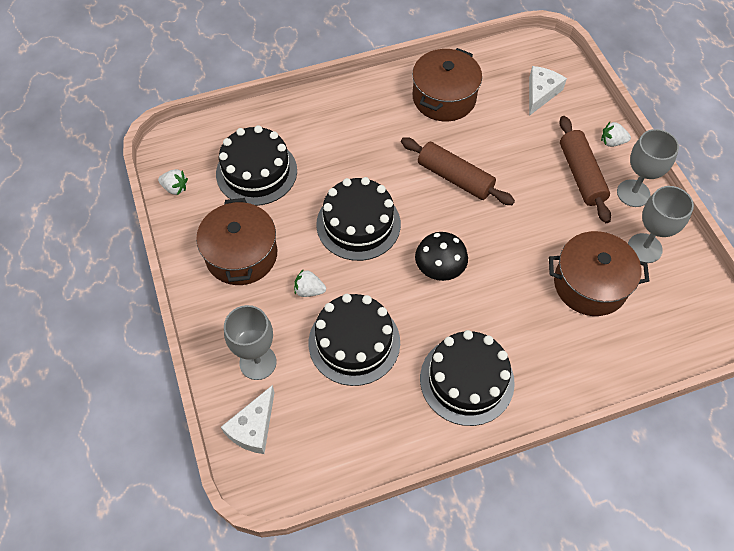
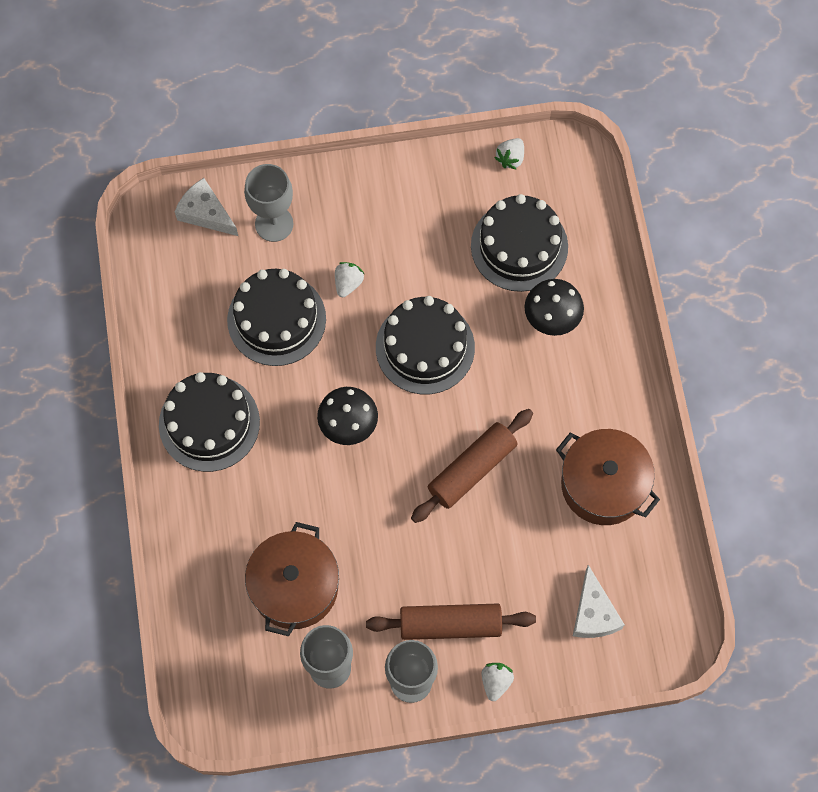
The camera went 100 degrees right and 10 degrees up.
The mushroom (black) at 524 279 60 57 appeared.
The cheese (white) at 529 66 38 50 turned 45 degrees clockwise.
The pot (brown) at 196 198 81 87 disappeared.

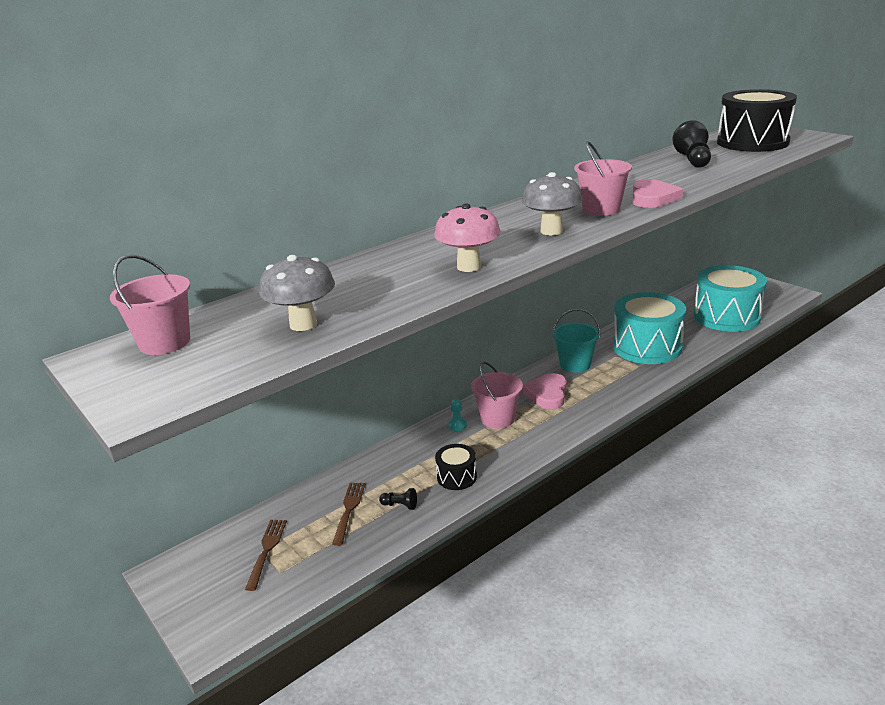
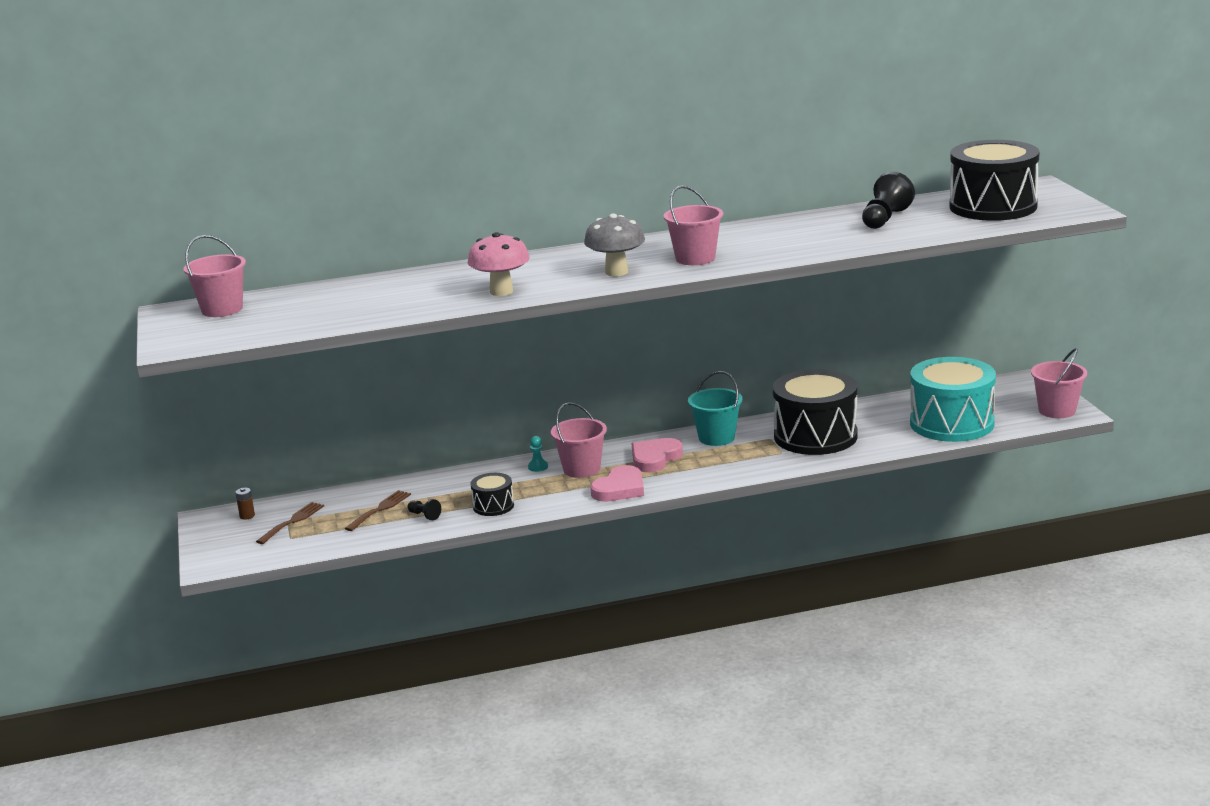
The camera went 25 degrees right and 5 degrees down.
The battery (brown) at 235 488 20 31 appeared.
The heart (pink) moved from 633 179 50 29 to 590 465 54 37.
The drum (turquoise) at 613 292 73 72 became the drum (black) at 773 369 85 86.
The bucket (pink) at 1031 348 56 70 appeared.
The mushroom (grey) at 259 255 76 76 disappeared.

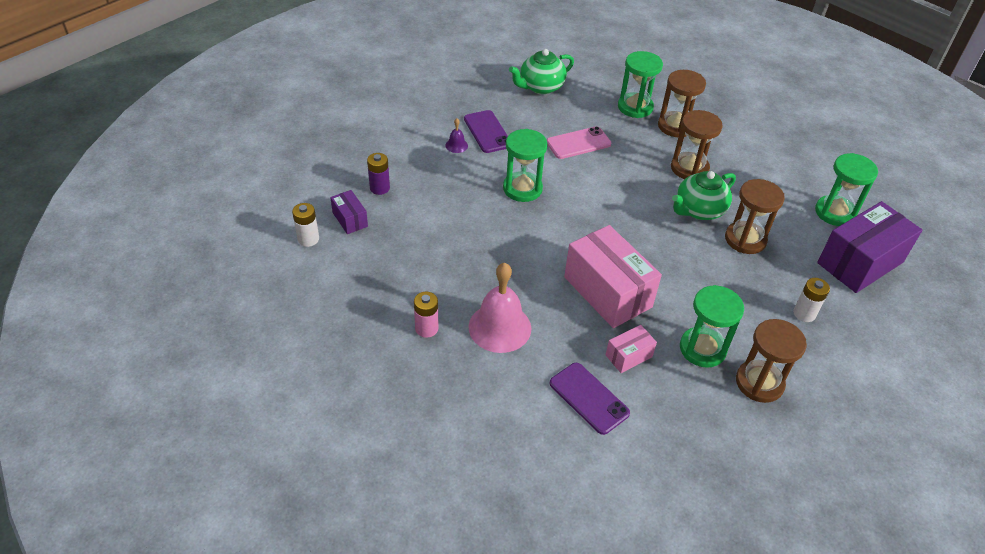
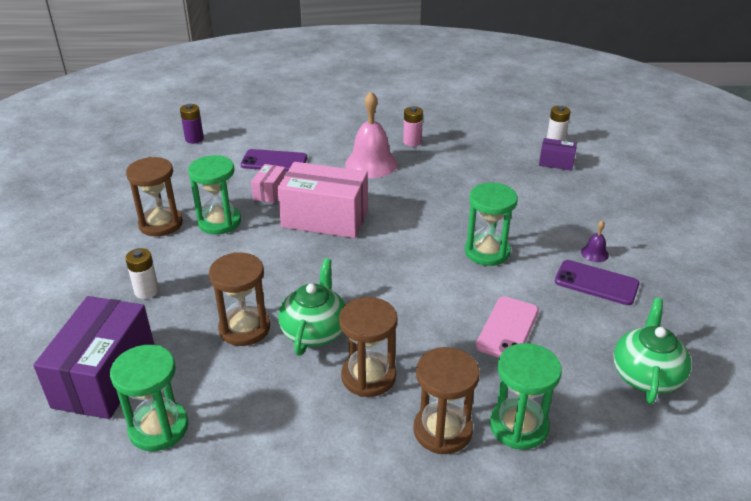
The camera went 140 degrees right and 10 degrees down.
The battery (purple) moved from 367 153 23 42 to 180 104 24 40.

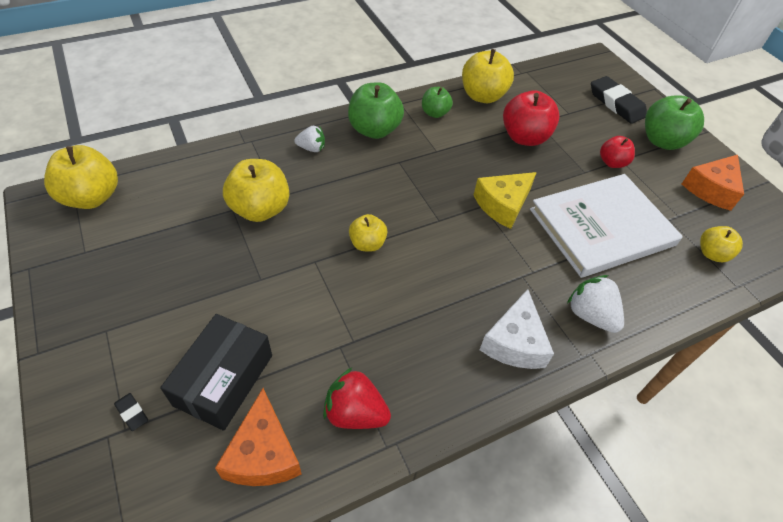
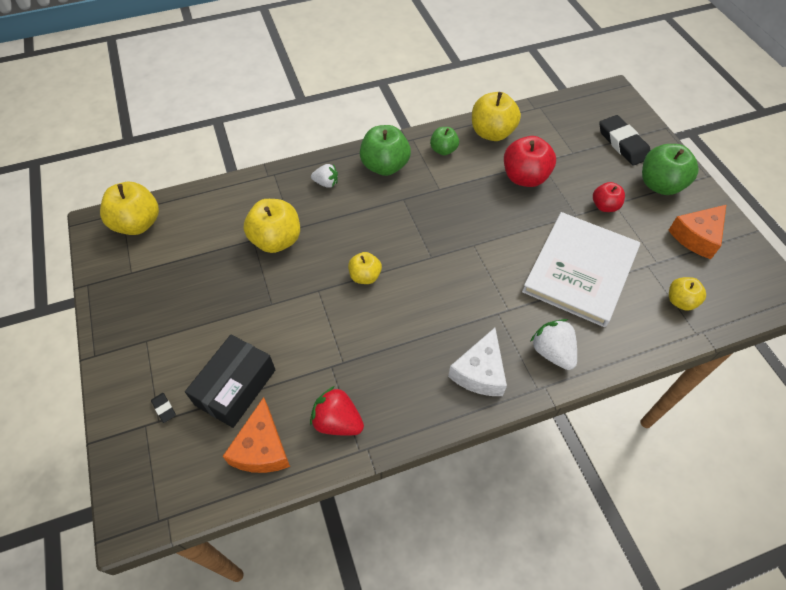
The camera went 10 degrees right and 5 degrees up.
The book (white) at 530 174 153 104 turned 45 degrees counterclockwise.
The cheese (yellow) at 474 172 63 57 disappeared.

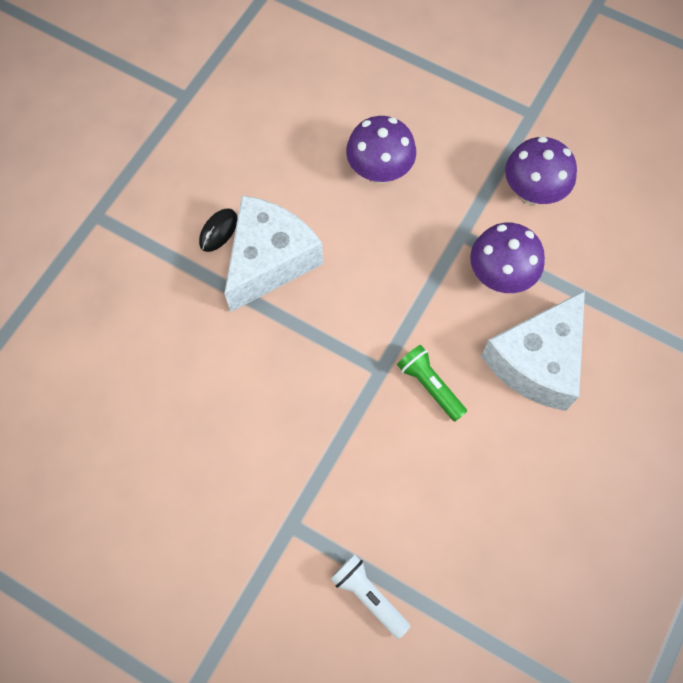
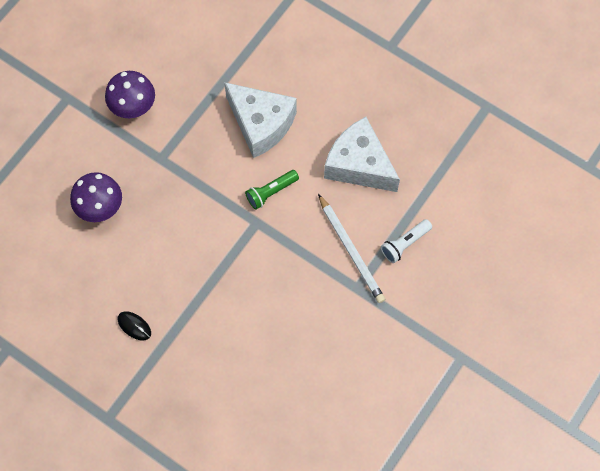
The camera went 85 degrees left and 0 degrees up.
The pencil (white) at 318 194 67 109 appeared.
The cheese (white) moved from 224 195 99 117 to 324 117 76 75.
The mushroom (purple) at 470 223 75 70 disappeared.

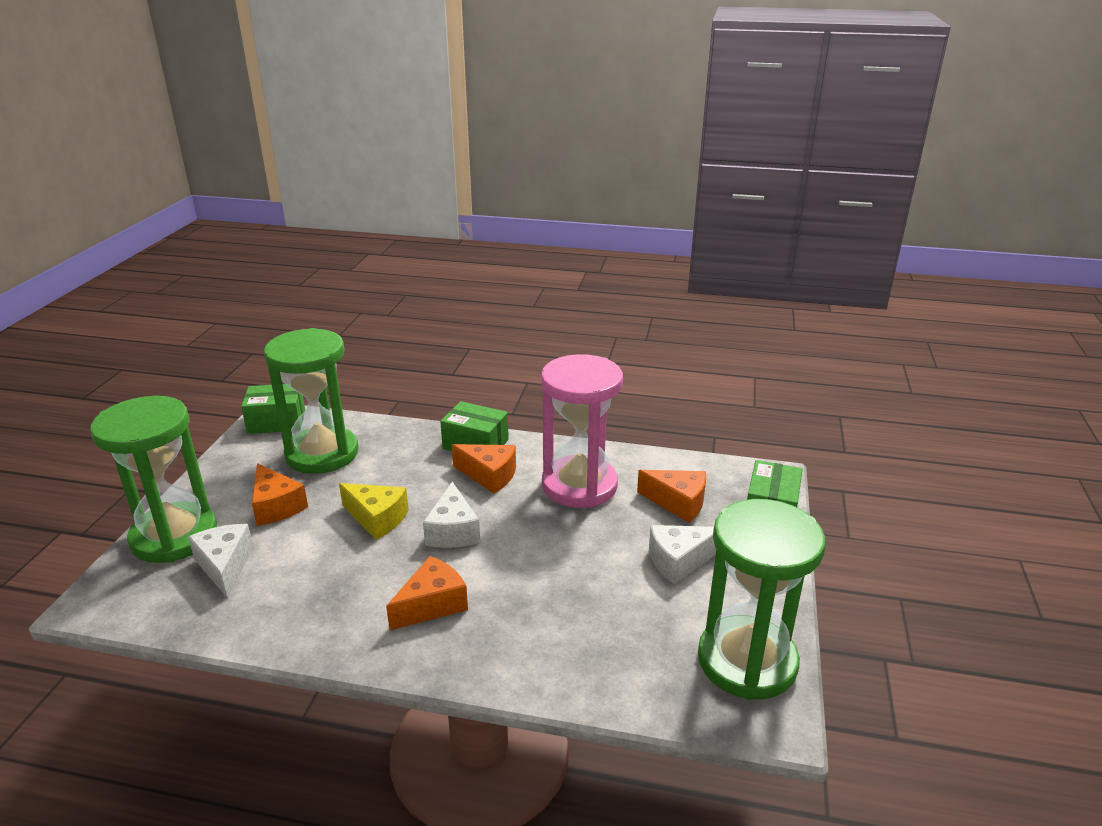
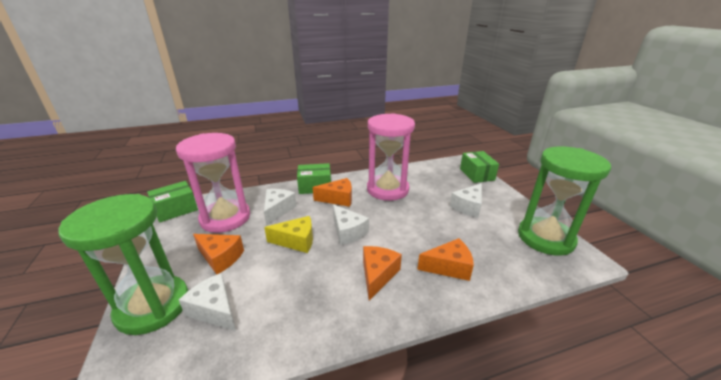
The camera went 30 degrees left and 0 degrees up.
The hourglass (green) at 264 328 95 146 became the hourglass (pink) at 176 133 74 100.
The cheese (white) at 264 189 33 37 appeared.
The cheese (orange) moved from 637 470 69 53 to 417 238 57 43.

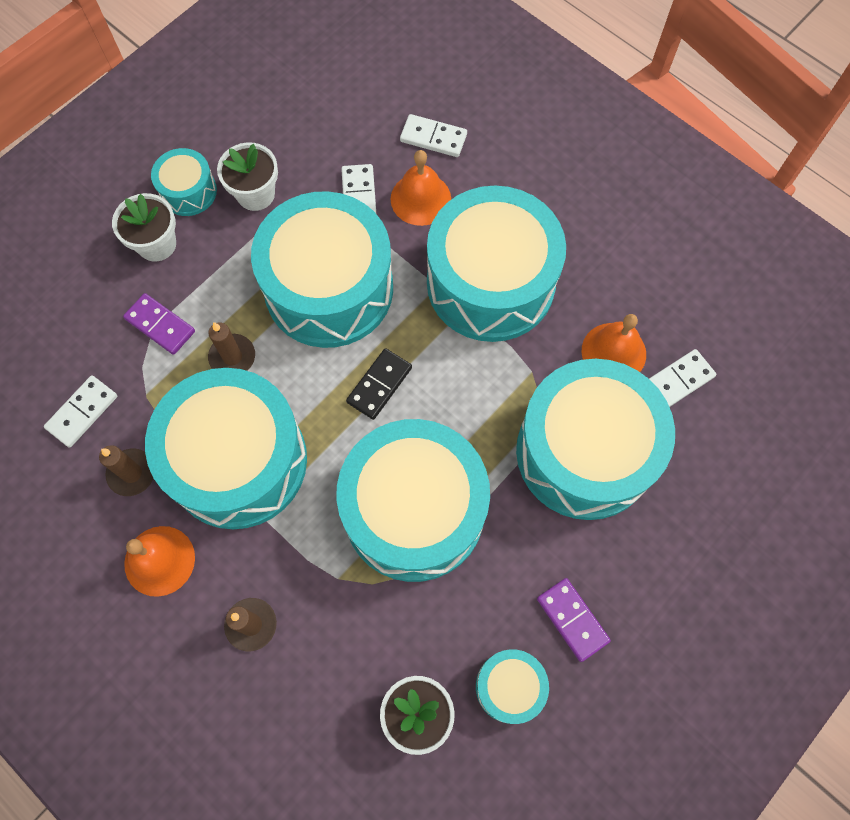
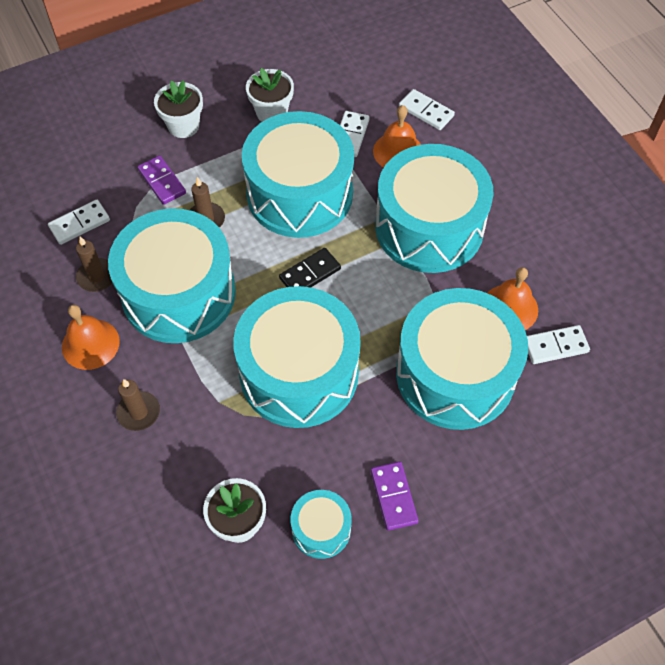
The camera went 20 degrees right and 10 degrees down.
The drum (turquoise) at 151 148 66 68 disappeared.

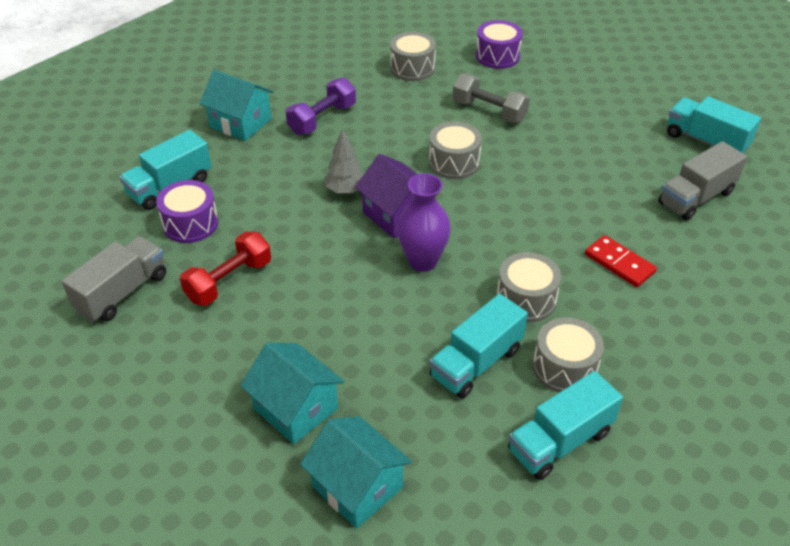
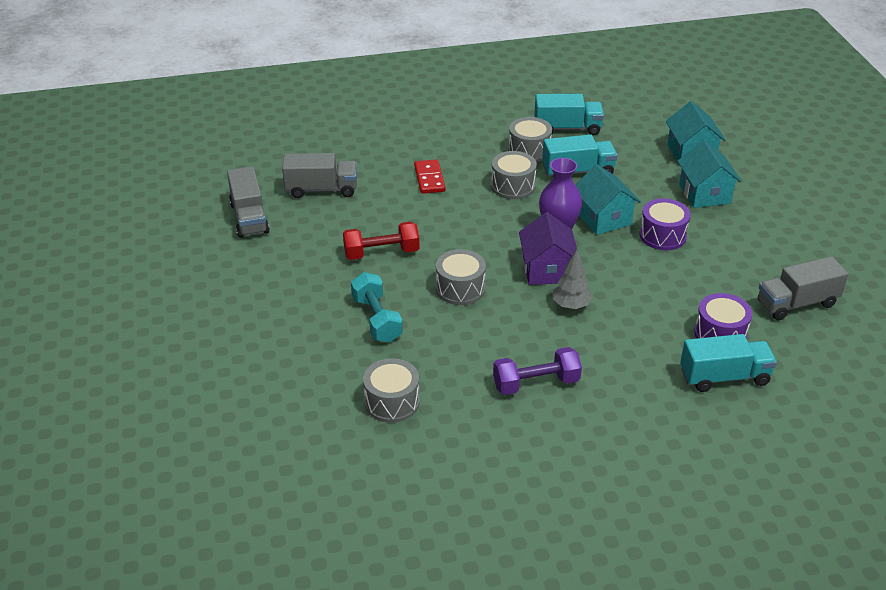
The camera went 145 degrees left and 5 degrees down.
The truck (turquoise) at 667 96 94 58 became the truck (grey) at 227 166 43 72.
The dumbbell (red) moved from 180 231 91 75 to 343 222 76 38.
The dumbbell (grey) at 453 73 77 50 became the dumbbell (turquoise) at 351 272 52 71.
The house (turquoise) moved from 200 70 74 71 to 575 164 66 71.
The drum (purple) moved from 476 20 47 49 to 640 198 51 52.

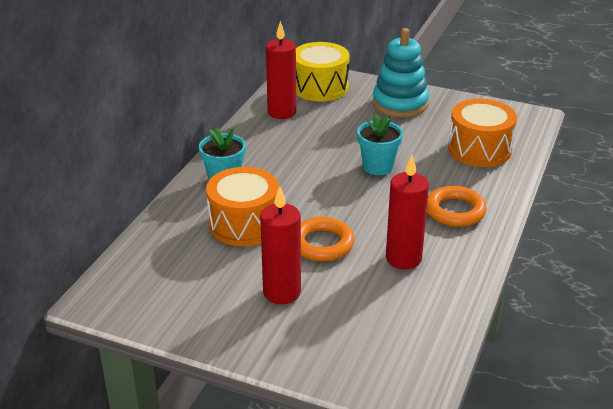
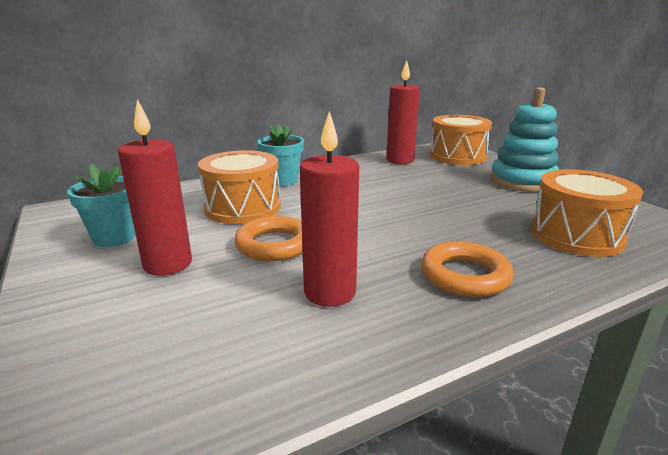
The camera went 40 degrees right and 10 degrees down.
The flower pot (turquoise) moved from 357 114 46 61 to 67 164 69 83.
The drum (yellow) at 296 42 54 59 became the drum (orange) at 430 115 62 50.

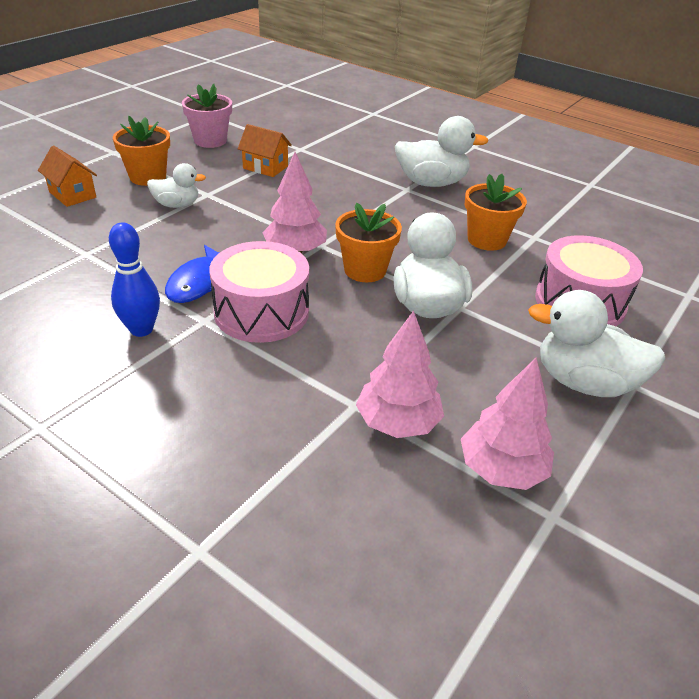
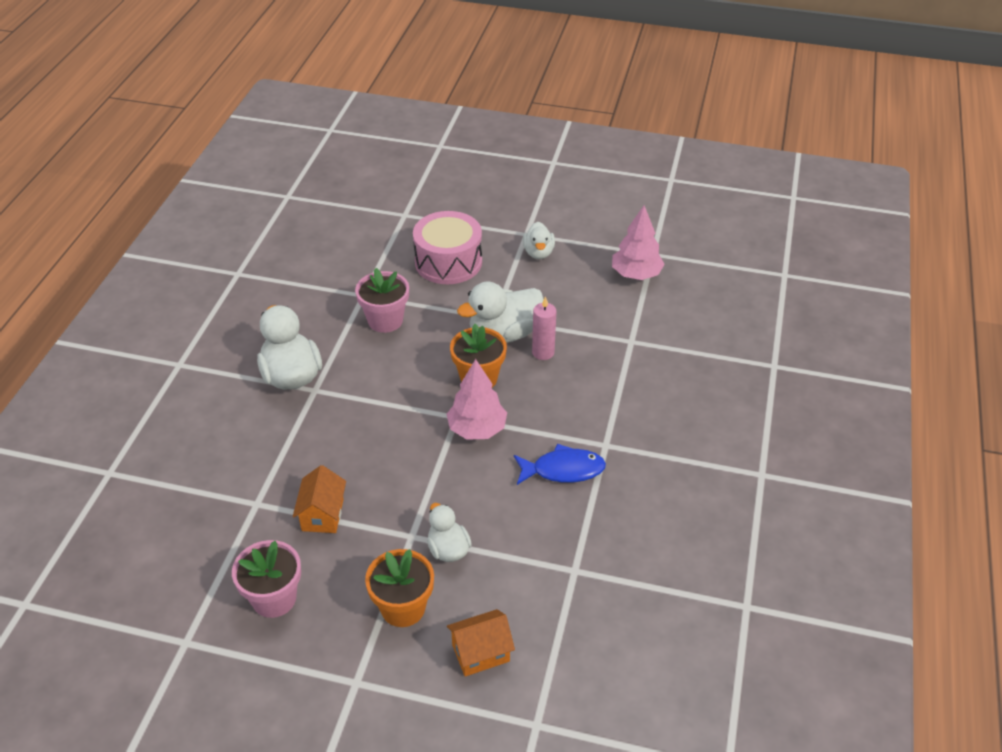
The camera went 110 degrees left and 5 degrees up.
The flower pot (orange) at 465 174 62 77 became the flower pot (pink) at 355 268 54 65.
The house (orange) at 38 145 59 62 turned 45 degrees clockwise.
The duck (white) at 528 290 137 107 changed to 0.59 times the size.
The candle (pink) at 532 296 25 64 appeared.
The bowling pin (blue) at 109 222 51 115 disappeared.
The drum (pink) at 209 241 100 102 disappeared.
The tree (pink) at 356 310 88 128 disappeared.

